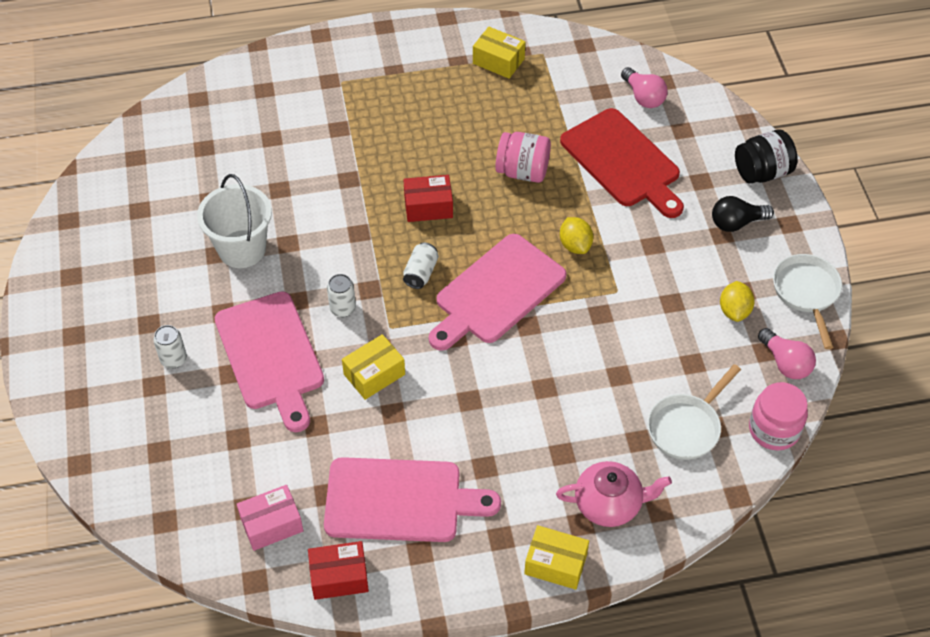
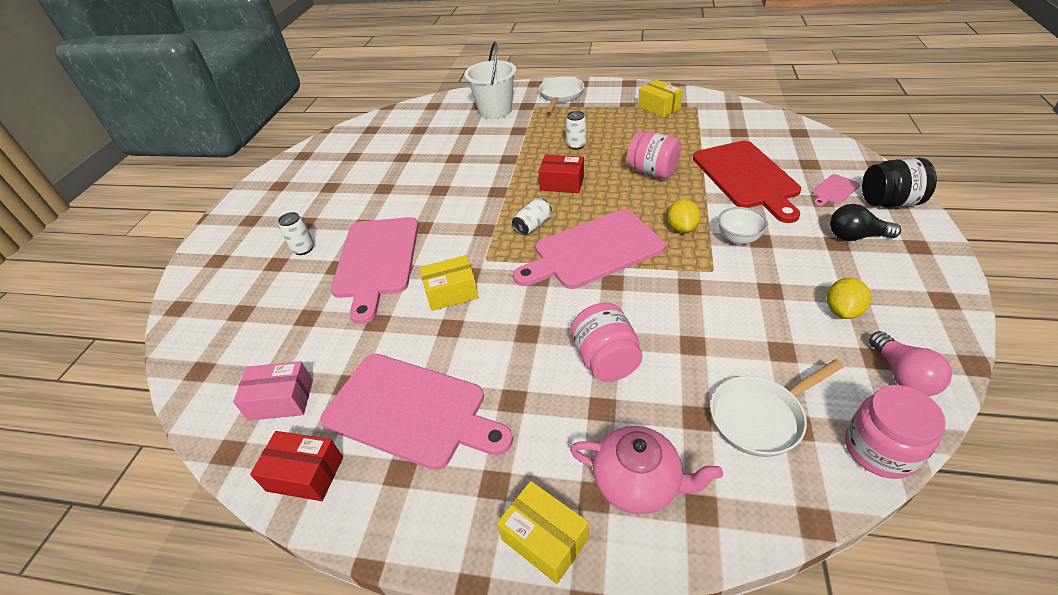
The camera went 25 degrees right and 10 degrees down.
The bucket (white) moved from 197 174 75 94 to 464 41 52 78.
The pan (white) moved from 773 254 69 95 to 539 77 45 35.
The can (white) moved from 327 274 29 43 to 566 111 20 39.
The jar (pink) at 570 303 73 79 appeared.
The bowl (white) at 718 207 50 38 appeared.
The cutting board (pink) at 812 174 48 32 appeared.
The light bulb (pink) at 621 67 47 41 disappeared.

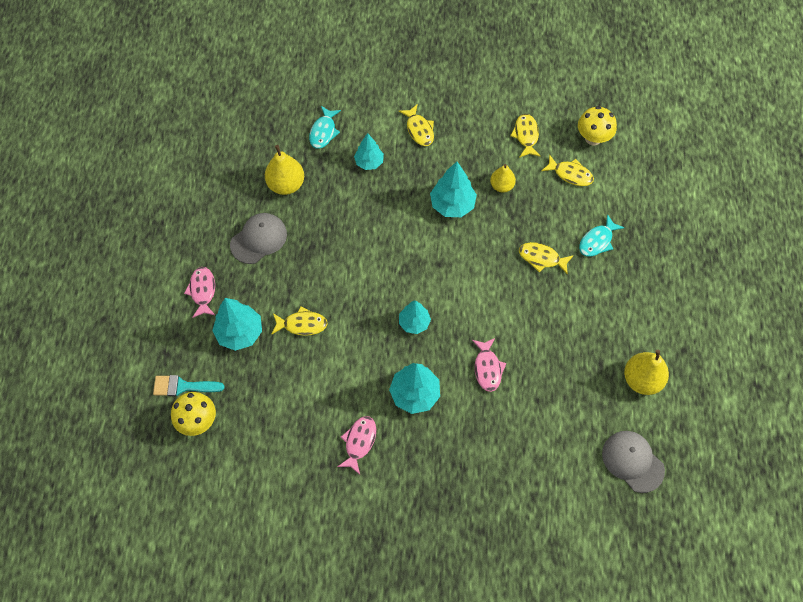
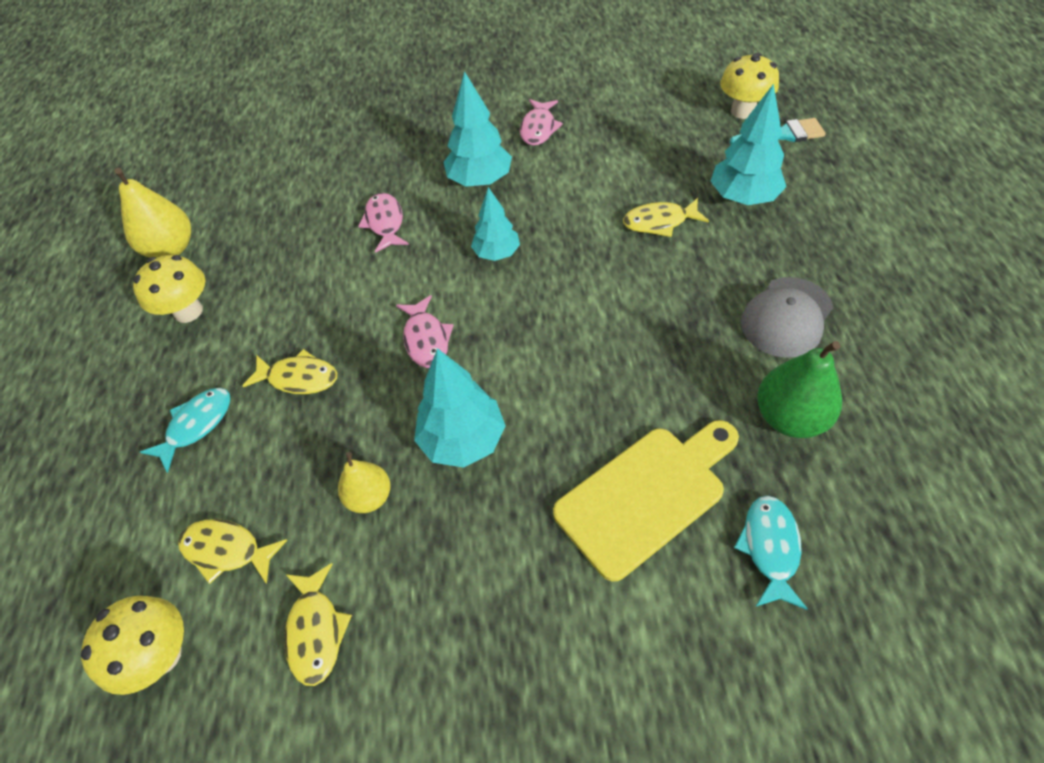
The camera went 175 degrees right and 10 degrees down.
The mushroom (yellow) at 133 255 72 68 appeared.
The fish (pink) moved from 184 267 32 51 to 396 295 58 73.
The tree (turquoise) at 354 133 30 37 was replaced by the cutting board (yellow) at 553 420 186 162.
The pear (yellow) at 265 145 39 50 became the pear (green) at 757 341 85 97.
The fish (yellow) at 399 104 35 42 disappeared.
The cap (grey) at 602 431 63 62 disappeared.

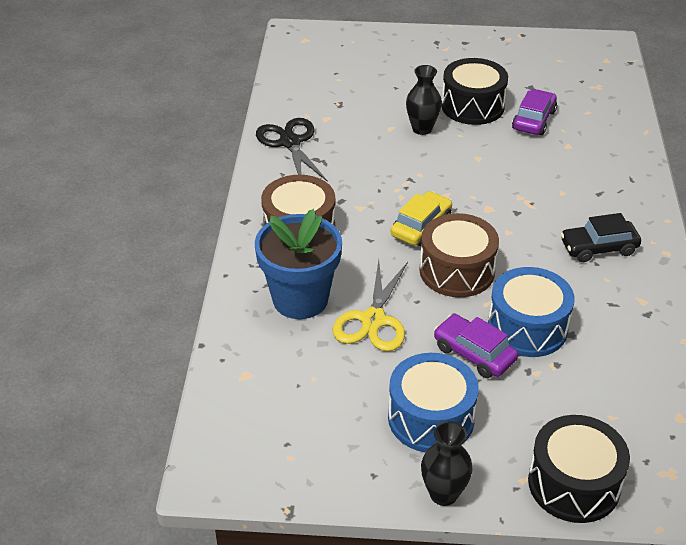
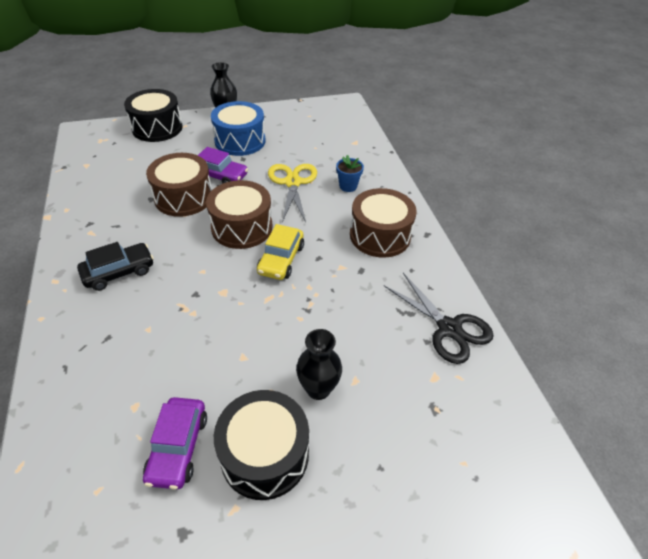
The camera went 160 degrees right and 5 degrees up.
The drum (blue) at 488 267 86 90 became the drum (brown) at 146 153 66 64.
The flower pot (blue) at 255 209 87 110 changed to 0.45 times the size.

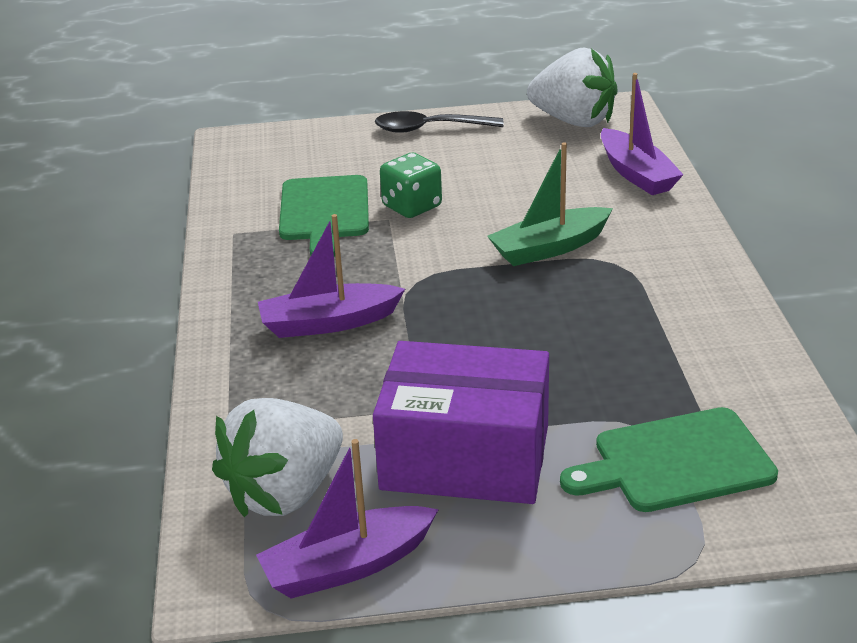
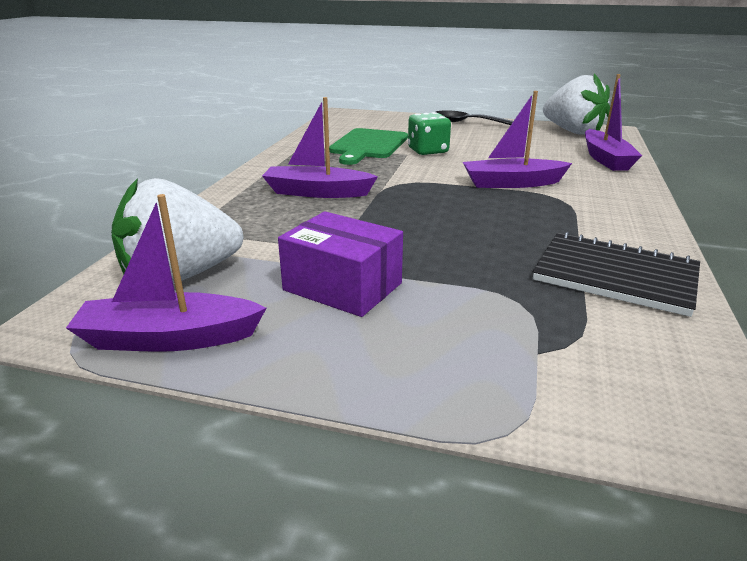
The camera went 20 degrees right and 5 degrees down.
The box (purple) at 373 341 176 163 changed to 0.66 times the size.
The boat (green) at 487 143 126 123 became the boat (purple) at 463 91 109 97.
The notebook (black) at 533 232 167 85 appeared.
The cutting board (green) at 560 407 218 105 disappeared.

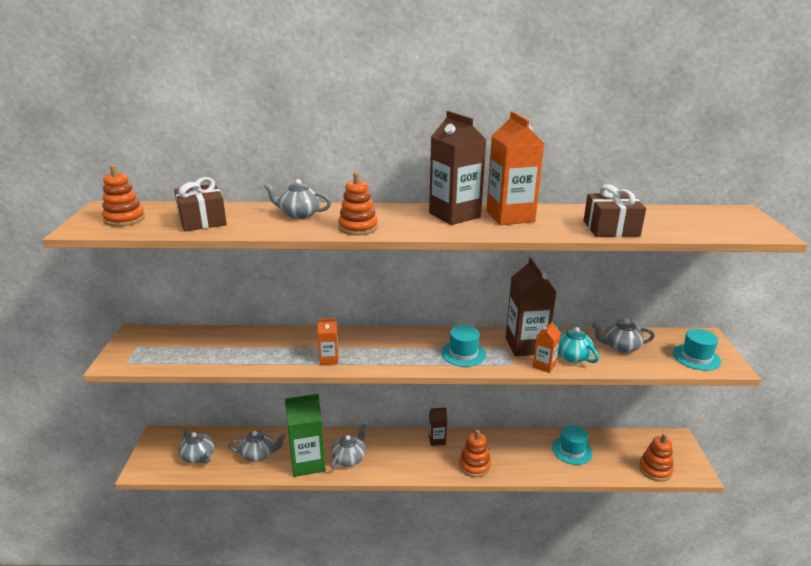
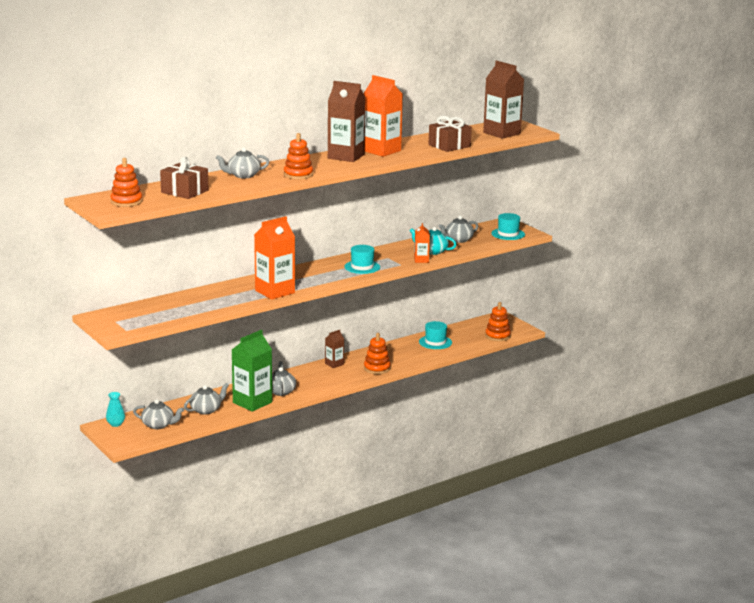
The camera went 35 degrees left and 5 degrees down.
The vase (turquoise) at 106 392 19 35 appeared.
The carton (orange) at 318 318 21 47 changed to 1.96 times the size.
The carton (brown) moved from 505 258 51 98 to 483 61 41 78.

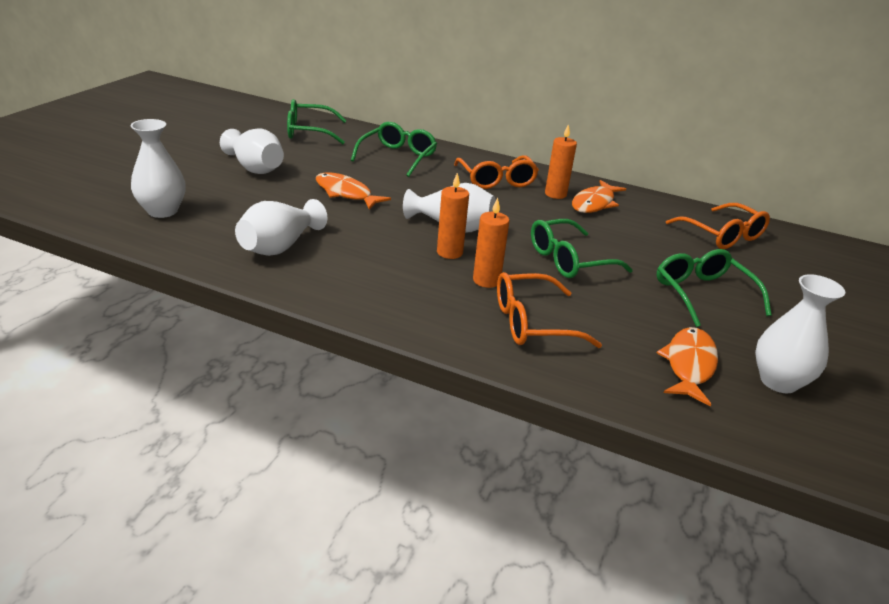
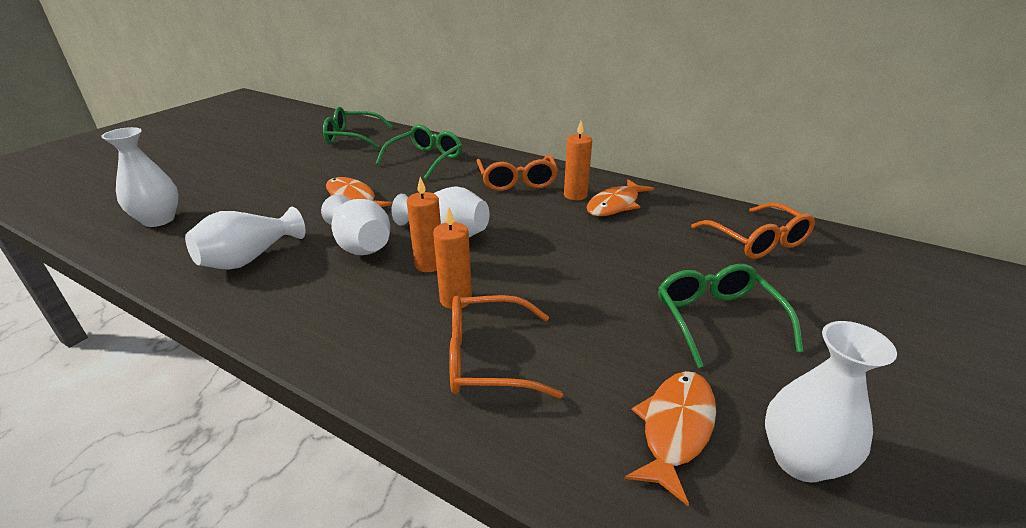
The camera went 10 degrees right and 0 degrees up.
The vase (white) moved from 220 129 64 45 to 321 195 69 60.
The glasses (green) at 531 219 102 59 disappeared.

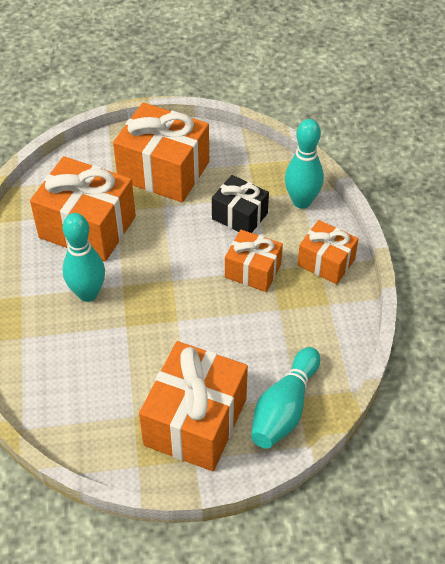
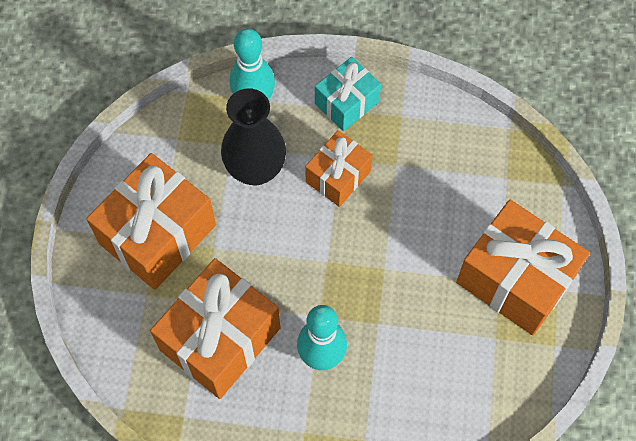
The camera went 75 degrees left and 15 degrees up.
The gift (black) at 212 175 57 58 was replaced by the vase (black) at 221 88 65 98.
The gift (orange) at 297 220 62 65 became the gift (turquoise) at 315 57 66 74.
The bowling pin (turquoise) at 251 347 69 102 disappeared.

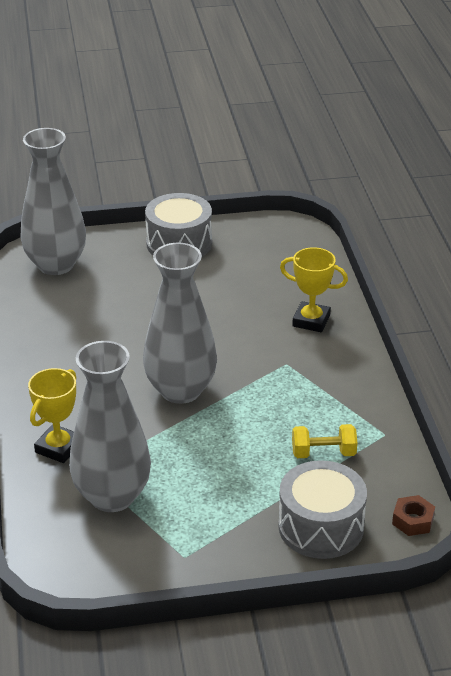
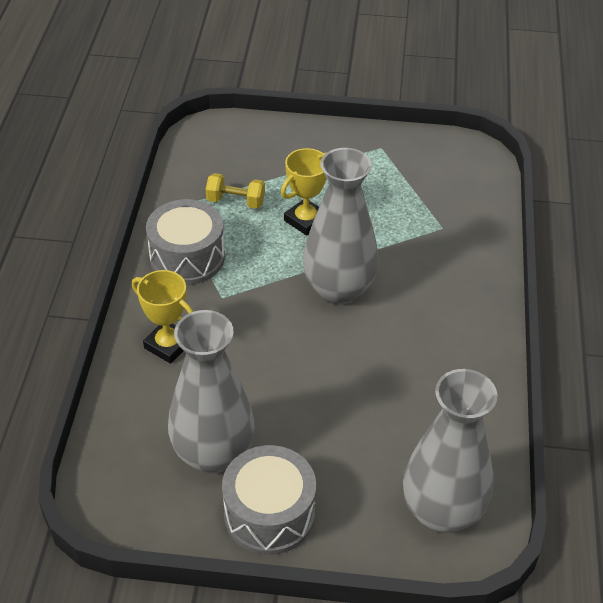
The camera went 165 degrees left and 10 degrees up.
The drum (grey) moved from 278 460 89 99 to 146 199 79 86.
The vase (grey) moved from 69 341 82 171 to 168 310 87 163.
The trophy (yellow) moved from 28 368 48 95 to 281 148 46 88.
The nut (brown) at 392 495 43 41 disappeared.

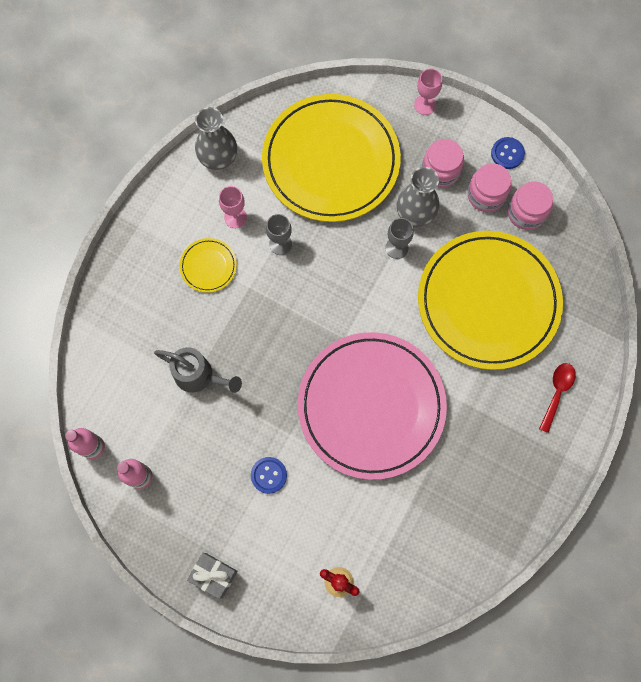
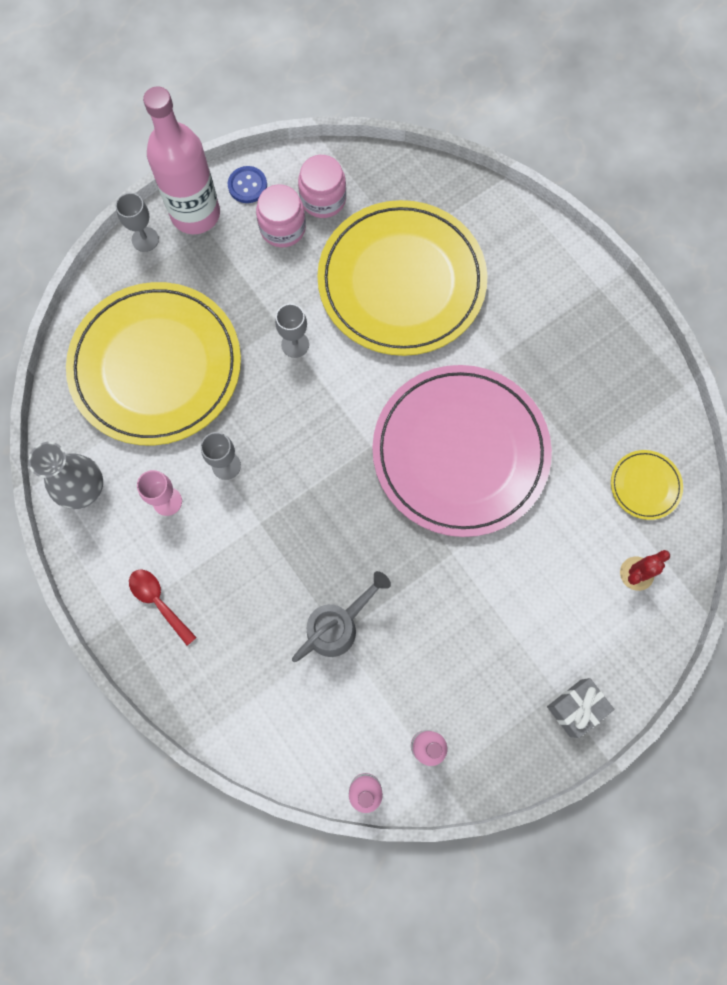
The camera went 65 degrees left and 0 degrees up.
The goblet (pink) at 414 68 28 47 became the goblet (grey) at 115 193 44 59.
The spoon (red) moved from 539 363 37 70 to 129 569 68 77.
The bottle (pink) at 143 86 77 148 appeared.
The plate (yellow) moved from 180 238 57 55 to 611 450 72 70.
The button (blue) at 251 457 36 37 disappeared.
The vase (grey) at 396 167 43 60 disappeared.
The jar (pink) at 422 139 42 49 disappeared.

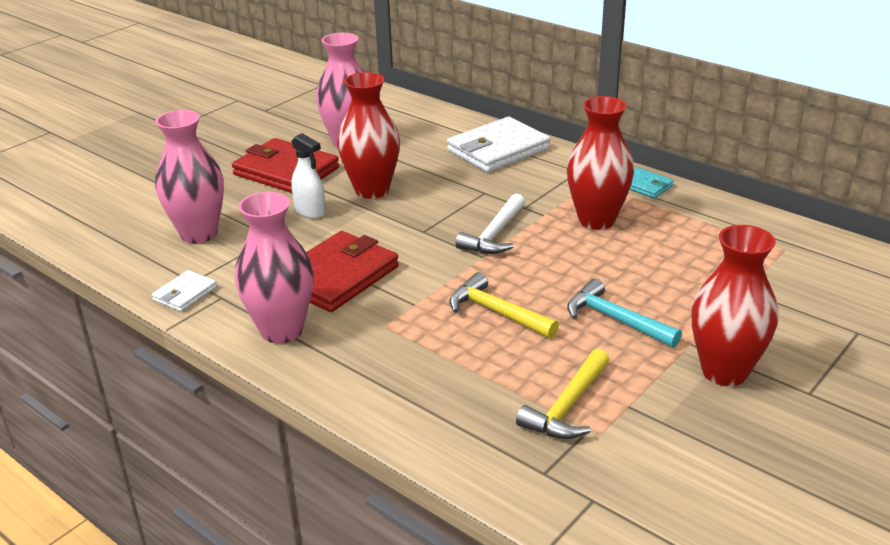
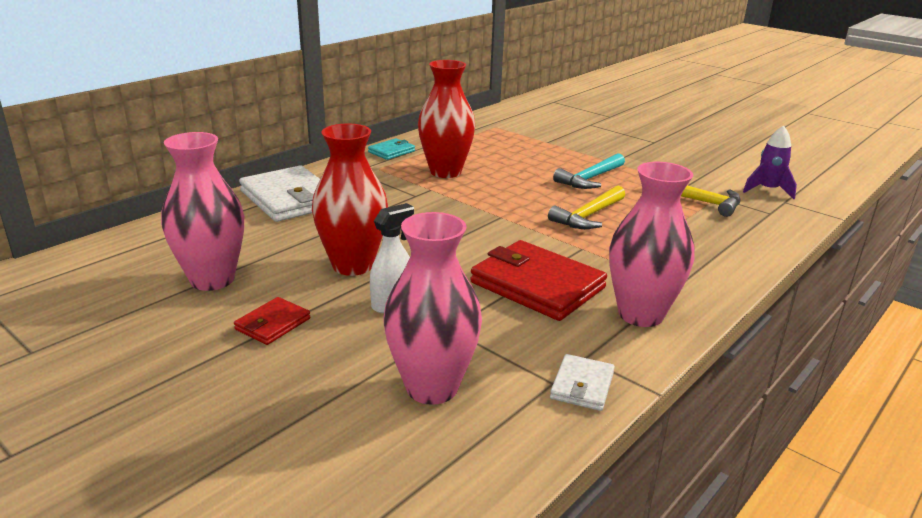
The camera went 90 degrees left and 5 degrees down.
The wallet (red) at 232 138 107 55 changed to 0.50 times the size.
The wallet (white) at 152 270 65 42 turned 75 degrees clockwise.
The rocket (purple) at 743 125 54 74 appeared.
The hammer (white) at 456 194 69 60 disappeared.
The vase (red) at 691 225 87 161 disappeared.

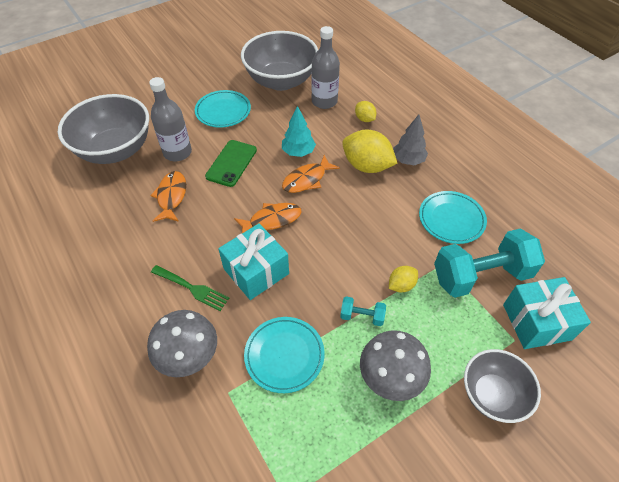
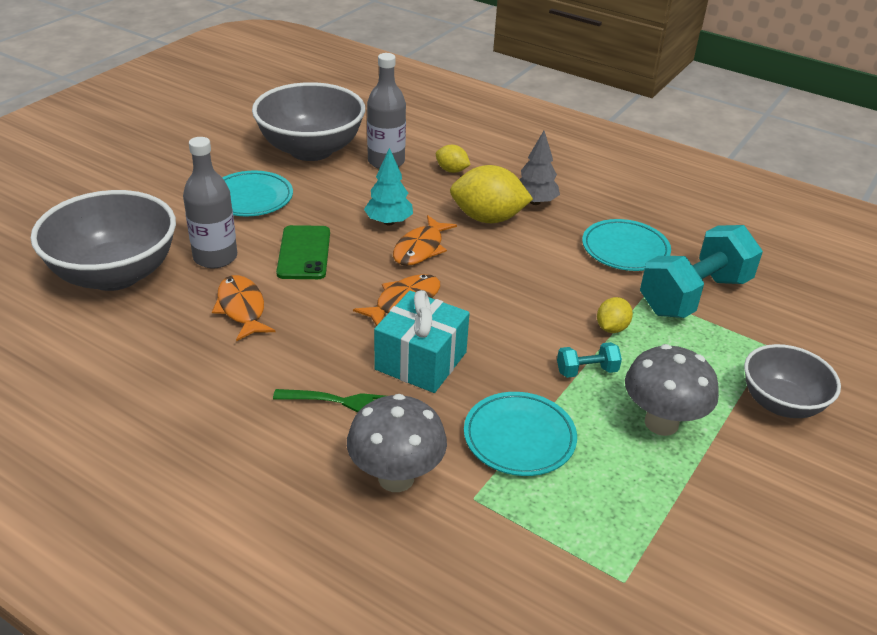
The camera went 25 degrees left and 15 degrees down.
The gift (turquoise) at 503 277 88 72 disappeared.

